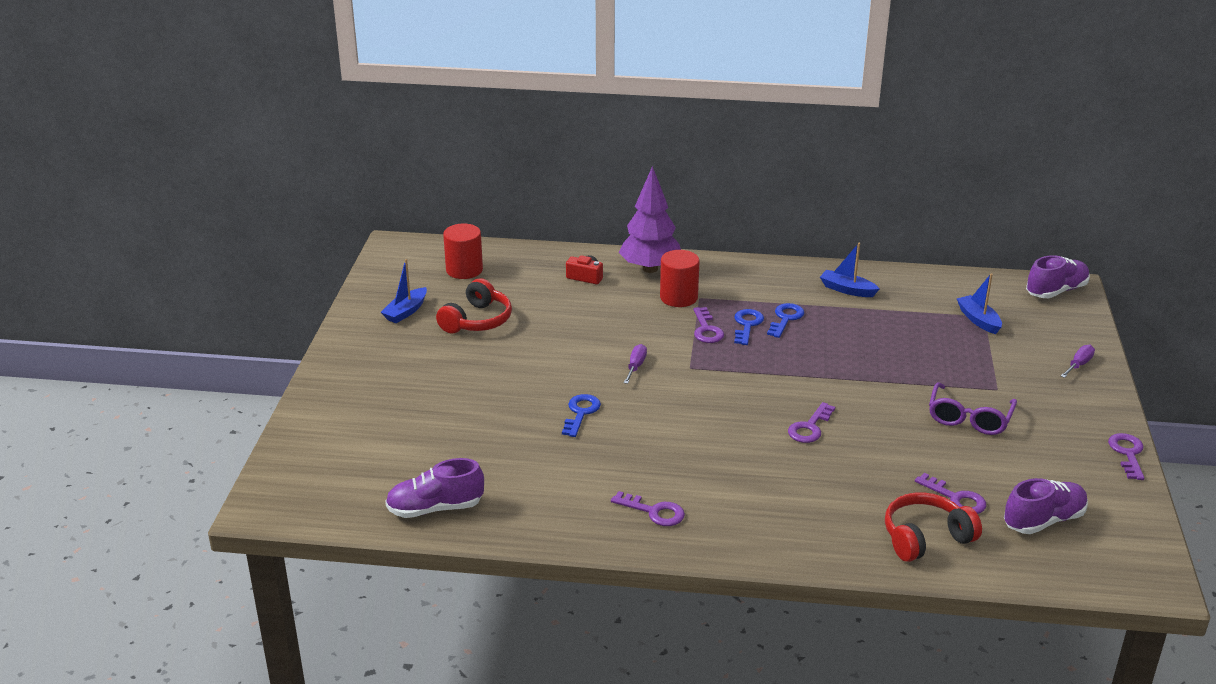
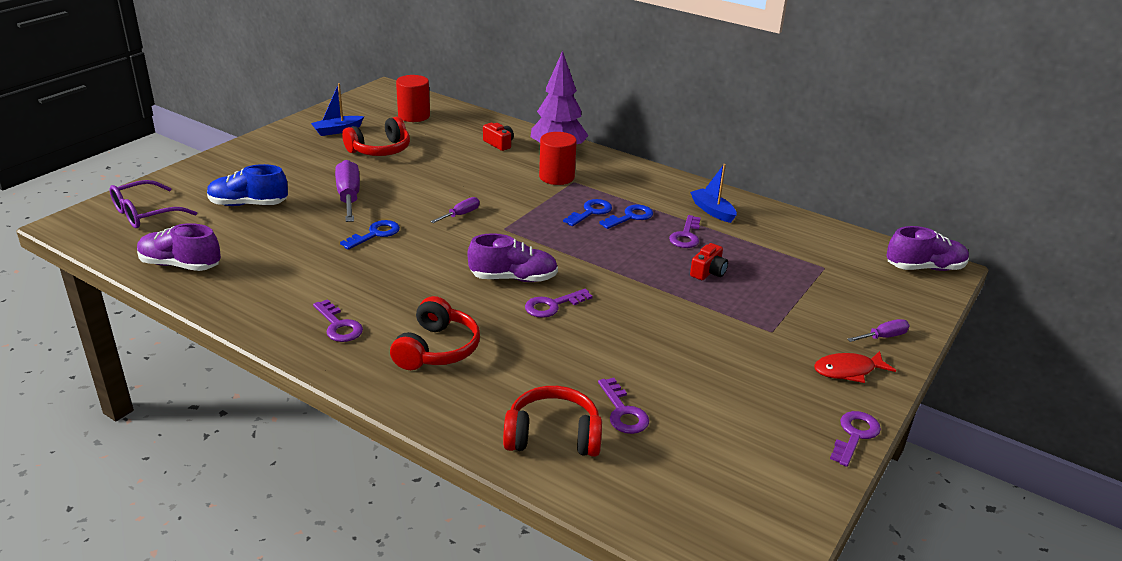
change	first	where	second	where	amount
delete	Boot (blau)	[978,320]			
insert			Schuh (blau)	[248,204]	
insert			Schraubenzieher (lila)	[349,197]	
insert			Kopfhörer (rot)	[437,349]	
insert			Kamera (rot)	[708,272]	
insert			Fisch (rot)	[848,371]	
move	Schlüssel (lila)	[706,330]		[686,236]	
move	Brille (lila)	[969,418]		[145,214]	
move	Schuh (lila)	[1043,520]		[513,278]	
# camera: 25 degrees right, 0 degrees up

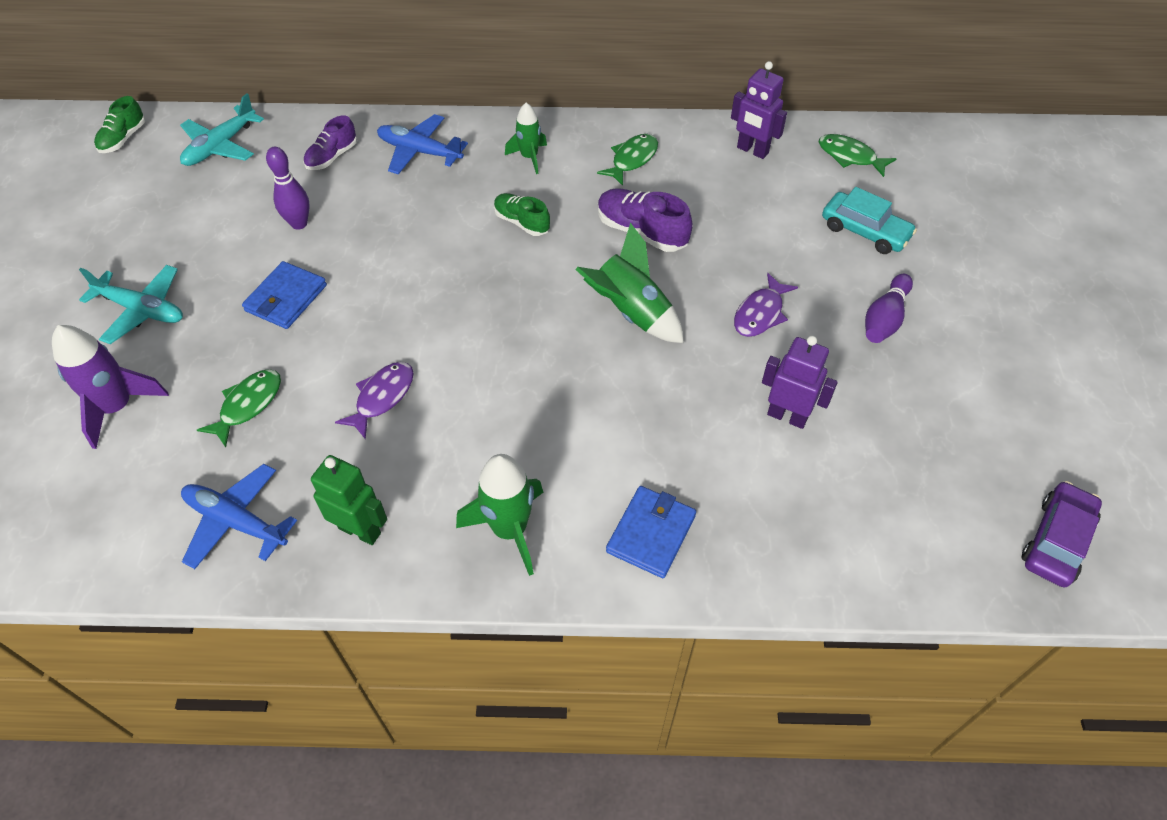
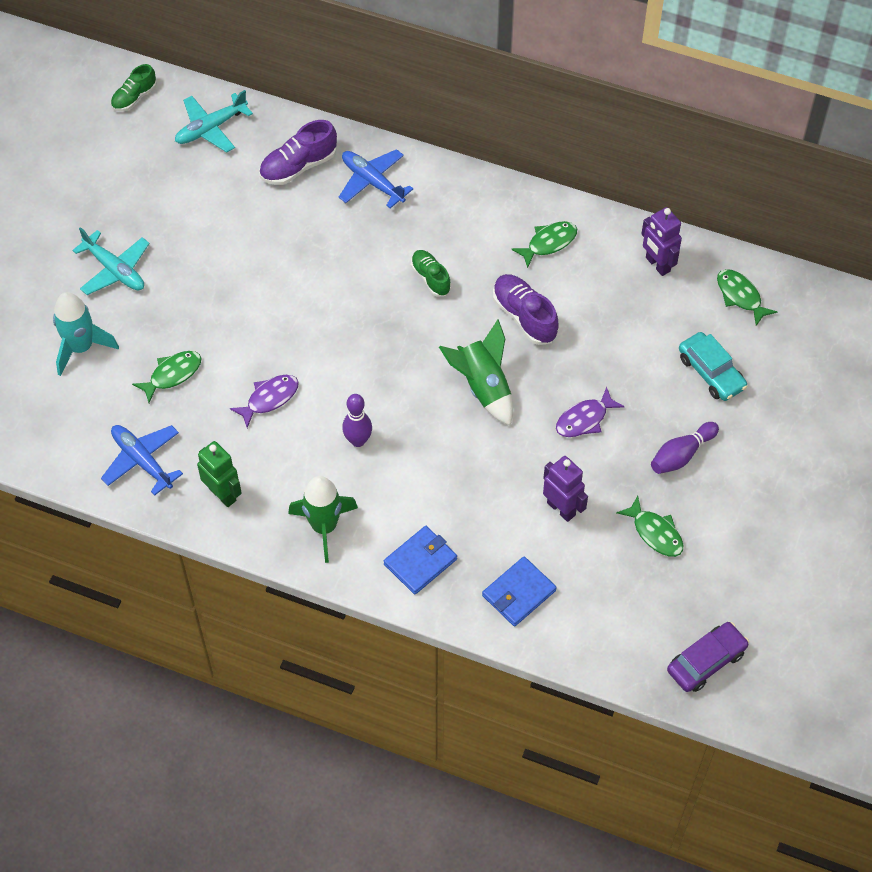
change	first	where	second	where	amount
delete	Rakete (grün)	[529,157]			
insert			Fisch (grün)	[655,533]	
move	Geldbörse (blau)	[286,298]		[519,593]	
move	Bowlingkegel (lila)	[299,223]		[358,440]	
recolor	Rakete (lila)	[117,407]	Rakete (türkis)	[81,347]	
resize	Schuh (lila)	[332,157]		[298,166]	x1.51
# camera: 20 degrees right, 5 degrees up

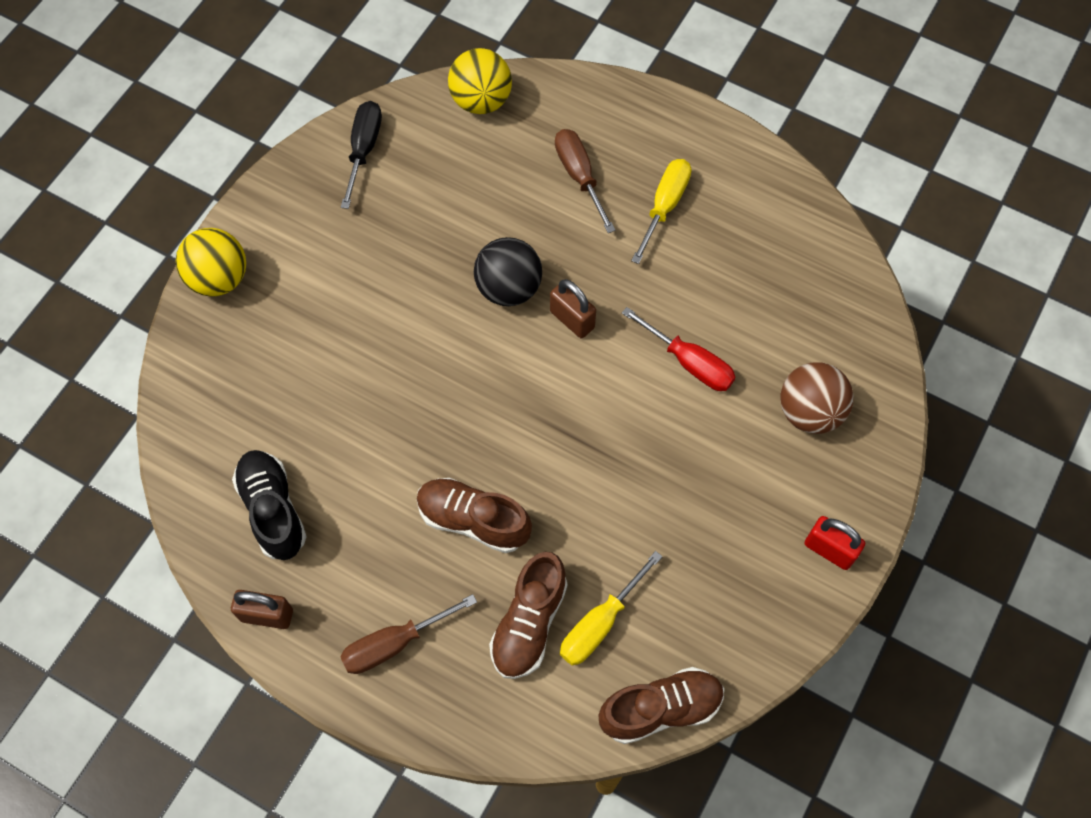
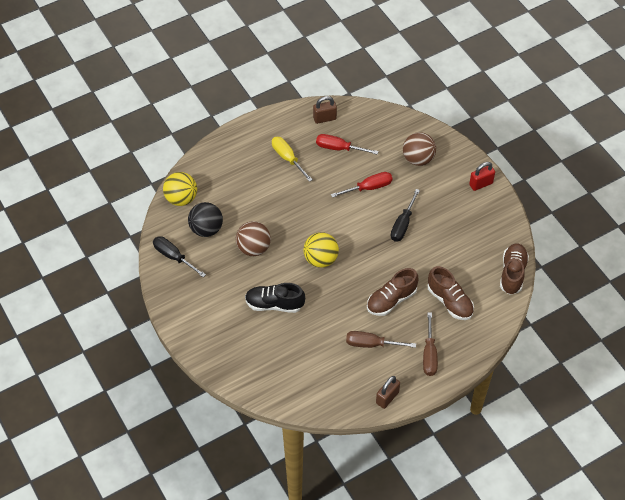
change	first	where	second	where	amount
delete	Schraubenzieher (gelb)	[600,623]			
insert			Ball (braun)	[253,248]	
insert			Schraubenzieher (rot)	[339,148]	
insert			Schraubenzieher (schwarz)	[403,224]	
move	Ball (gelb)	[219,278]		[320,259]	
move	Schuh (schwarz)	[273,510]		[274,304]	
move	Ball (schwarz)	[508,288]		[206,229]	
move	Vorhängeschloss (braun)	[572,319]		[324,118]	
move	Schraubenzieher (braun)	[580,177]		[372,344]	
# camera: 60 degrees left, 10 degrees down

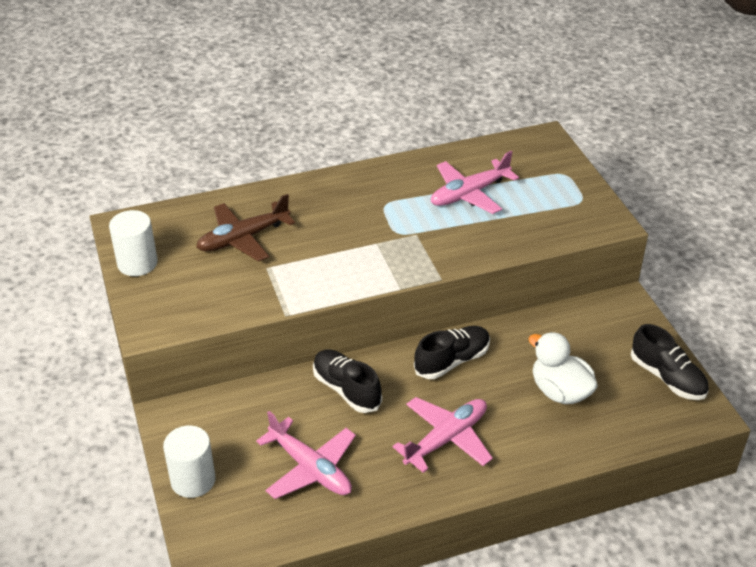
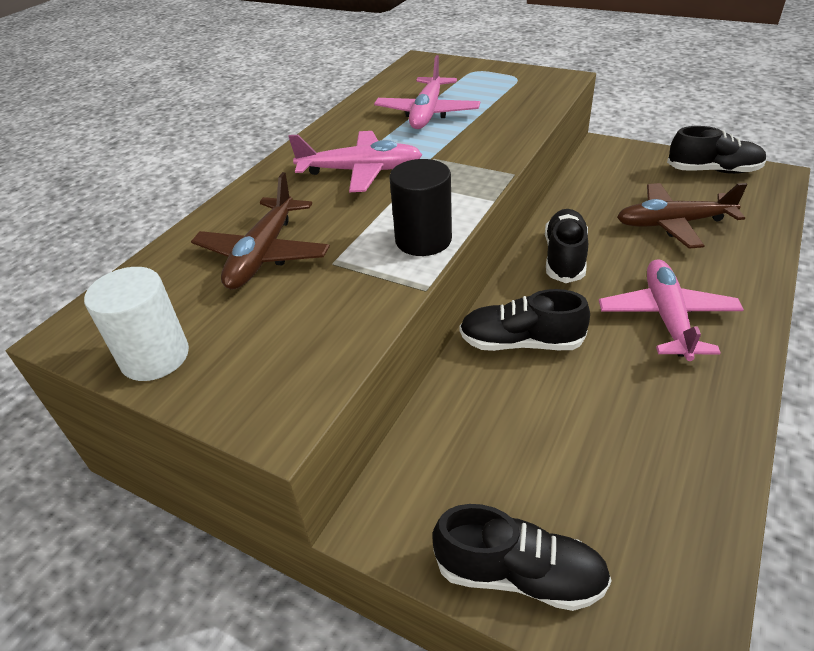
change	first	where	second	where	amount
insert			Vollzylinder (schwarz)	[423,240]	
move	Flugzeug (rosa)	[310,468]		[361,171]	
replace	Vollzylinder (weiß)	[193,480]	Schuh (schwarz)	[519,574]	
replace	Ente (weiß)	[560,391]	Flugzeug (braun)	[672,224]	
# camera: 40 degrees left, 0 degrees up

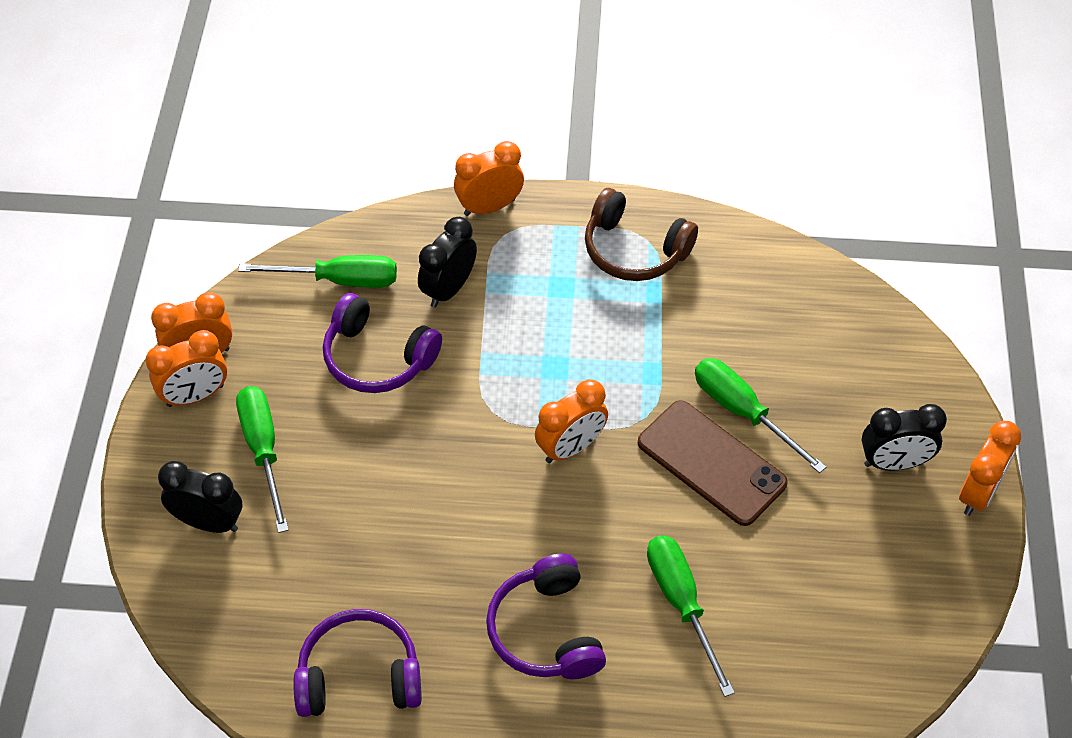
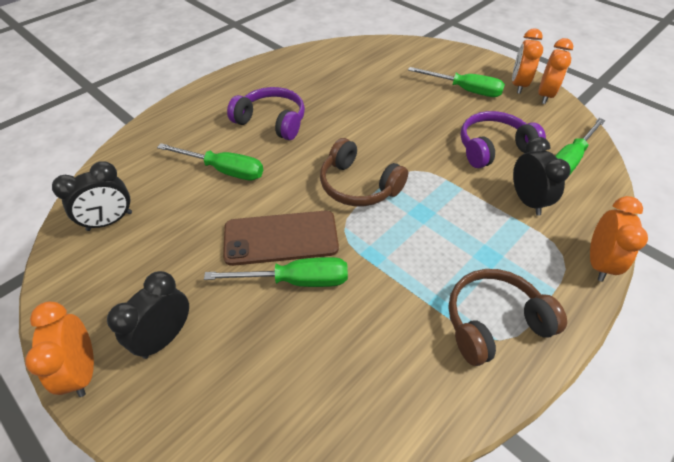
change	first	where	second	where	amount
delete	Kopfhörer (lila)	[359,675]			
move	Wecker (schwarz)	[209,522]		[110,221]	
replace	Wecker (orange)	[571,447]	Kopfhörer (braun)	[358,186]	
# camera: 130 degrees right, 5 degrees down

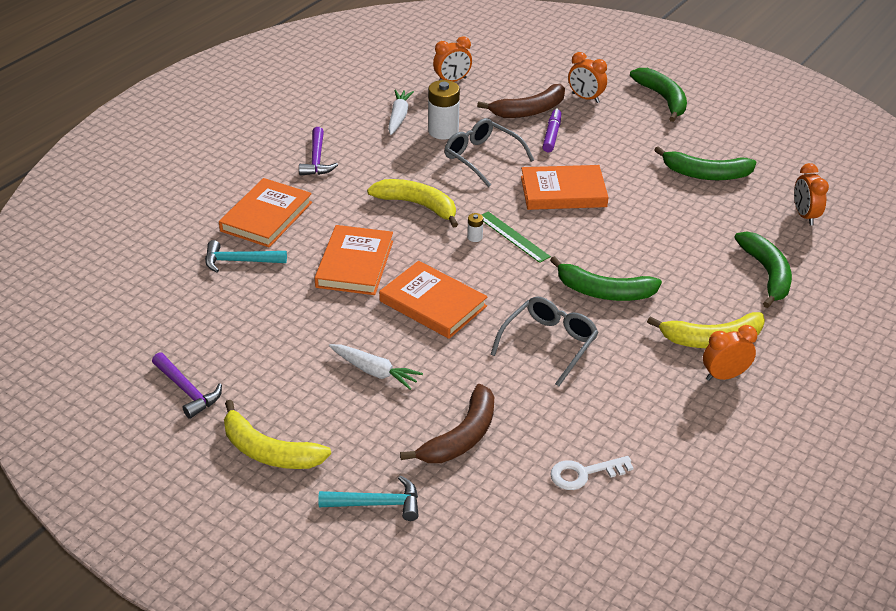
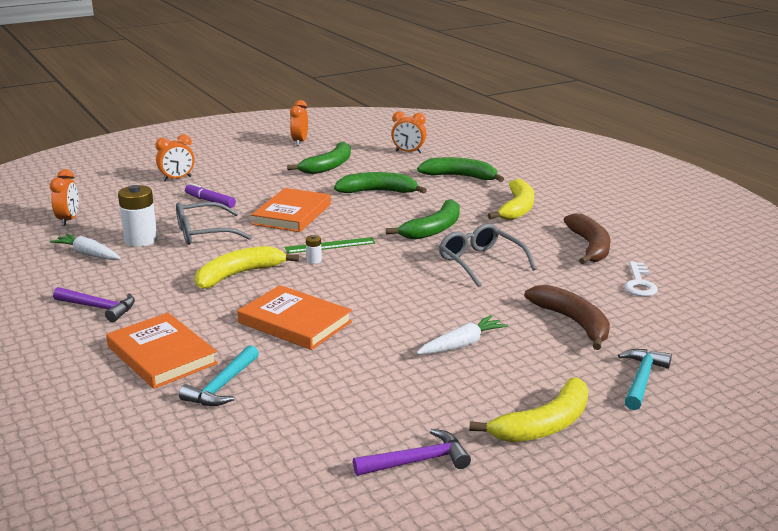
change	first	where	second	where	amount
delete	Buch (orange)	[433,304]			
move	Banane (braun)	[529,110]		[590,247]	
move	Banane (grün)	[663,99]		[378,191]	
move	Wecker (orange)	[724,376]		[299,142]	
# camera: 65 degrees left, 15 degrees down

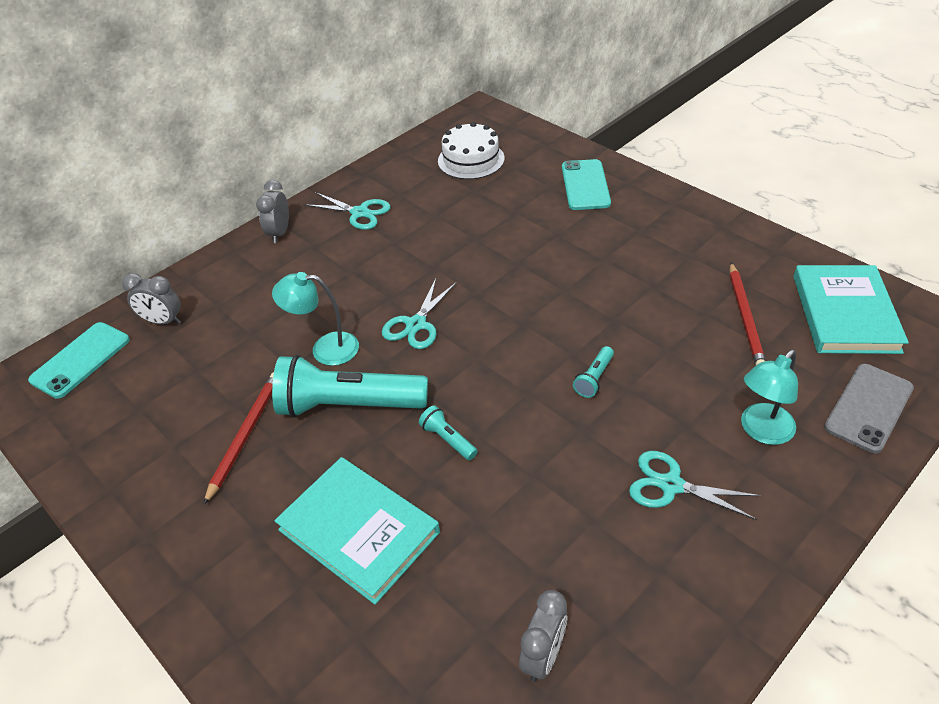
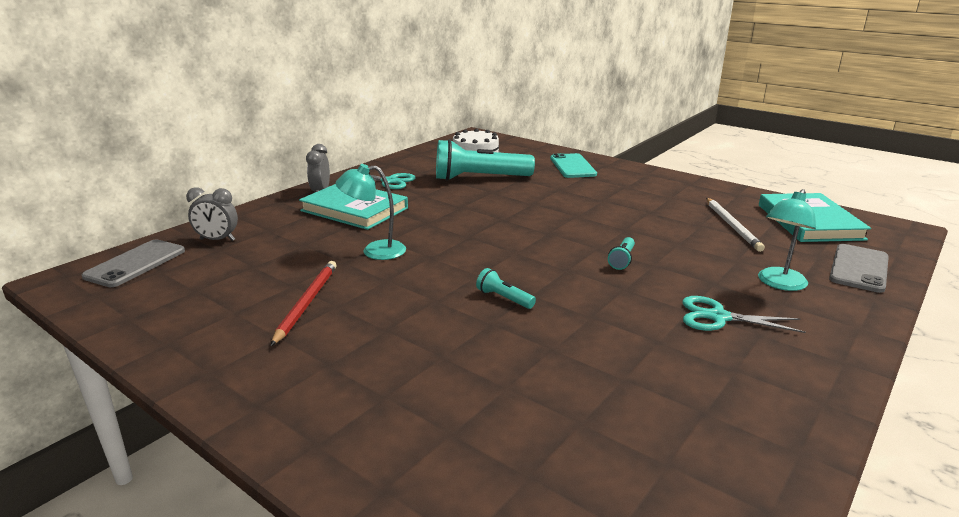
change	first	where	second	where	amount
delete	Schere (türkis)	[416,324]			
delete	Wecker (grau)	[543,656]			
move	Taschenlampe (türkis)	[348,405]		[479,178]	
move	Buch (türkis)	[359,531]		[354,209]	
recolor	Handy (türkis)	[80,360]	Handy (grau)	[135,263]	
recolor	Bleistift (rot)	[745,318]	Bleistift (weiß)	[732,226]	
# camera: 10 degrees left, 20 degrees down

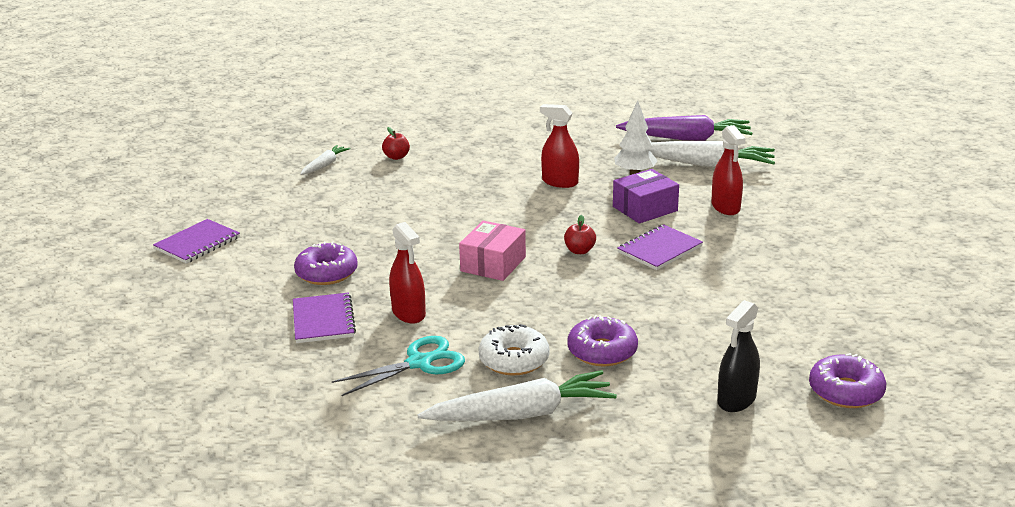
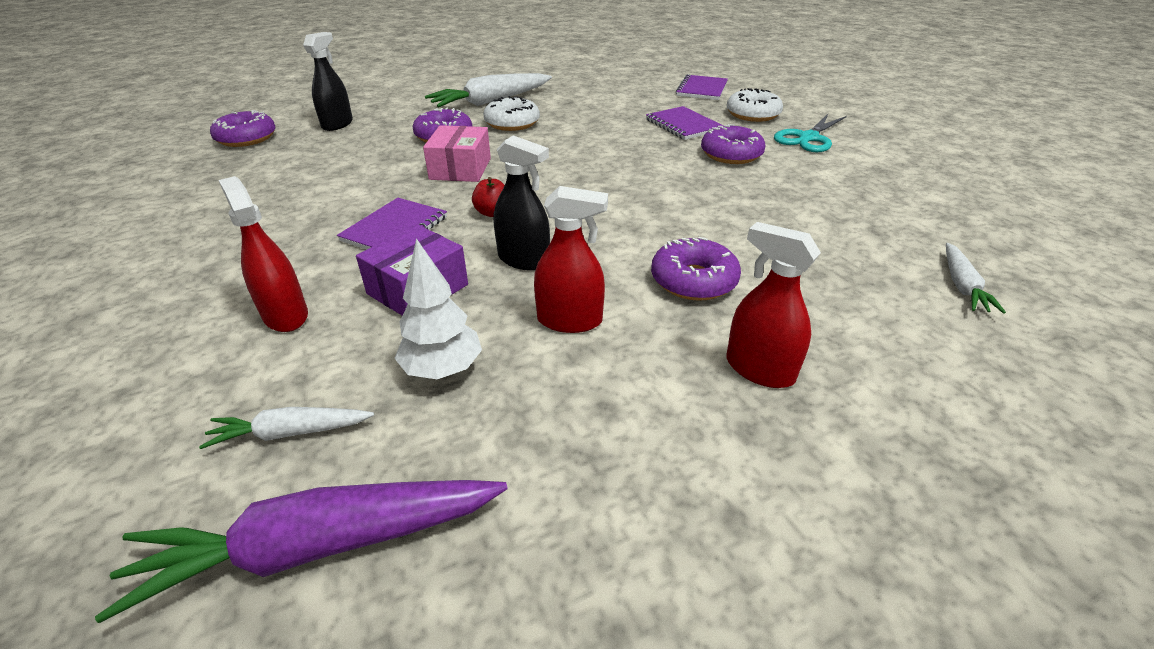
change	first	where	second	where	amount
delete	Apfel (rot)	[396,157]			
insert			Sprühflasche (schwarz)	[524,260]	
insert			Donut (lila)	[693,280]	
insert			Donut (weiß)	[752,114]	
move	Notizbuch (lila)	[197,243]		[701,89]	
move	Schere (türkis)	[419,363]		[808,138]	
move	Sprühflasche (rot)	[408,313]		[759,369]	
move	Schachtel (rosa)	[493,264]		[460,169]	
resize	Karotte (weiß)	[706,164]		[291,432]	x0.52
# camera: 160 degrees right, 10 degrees up

